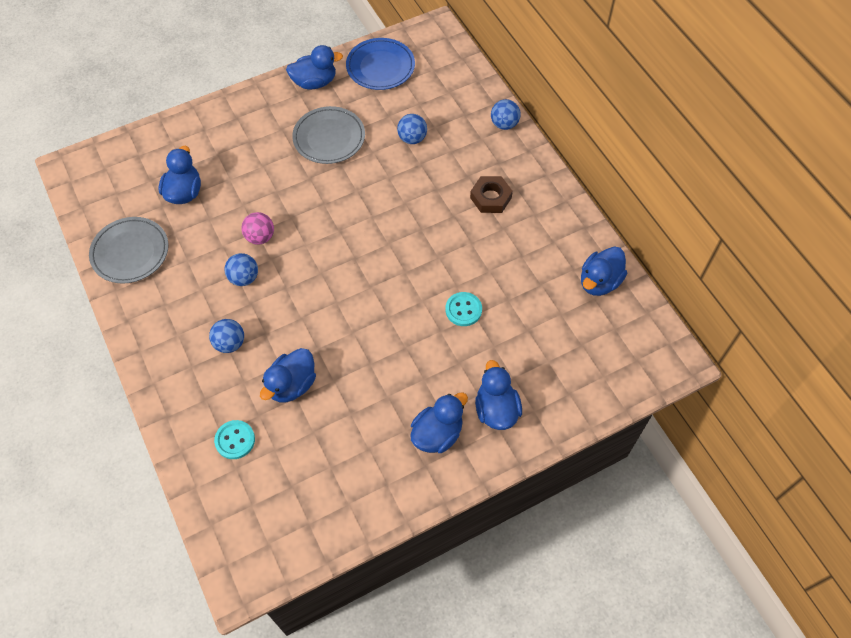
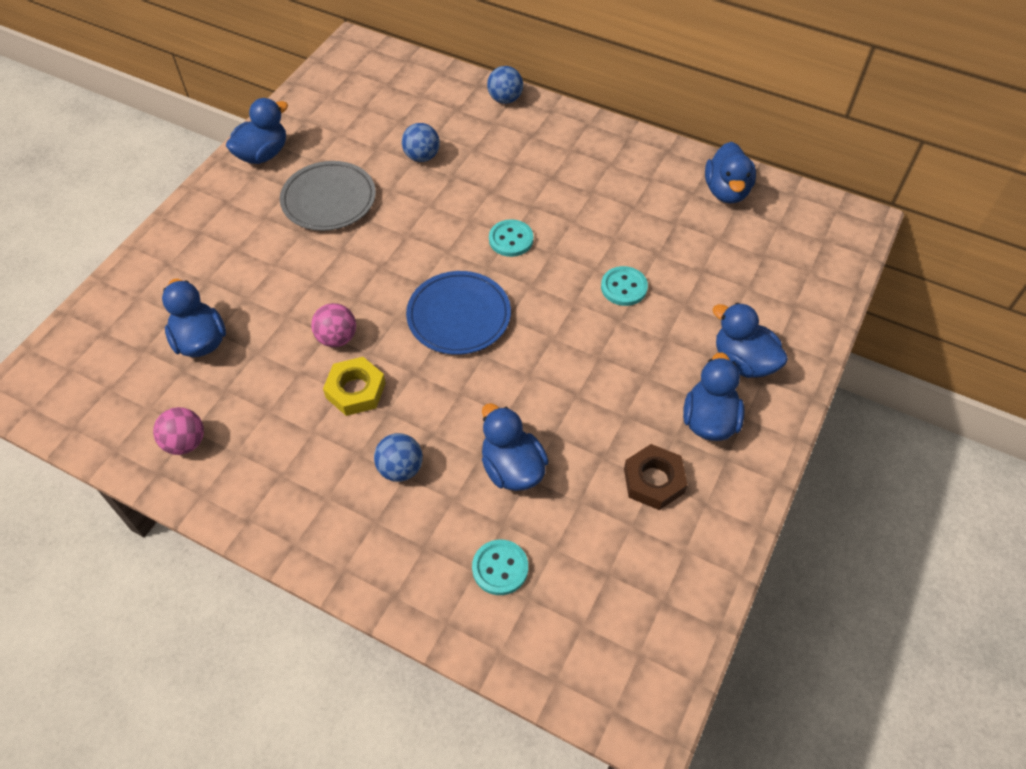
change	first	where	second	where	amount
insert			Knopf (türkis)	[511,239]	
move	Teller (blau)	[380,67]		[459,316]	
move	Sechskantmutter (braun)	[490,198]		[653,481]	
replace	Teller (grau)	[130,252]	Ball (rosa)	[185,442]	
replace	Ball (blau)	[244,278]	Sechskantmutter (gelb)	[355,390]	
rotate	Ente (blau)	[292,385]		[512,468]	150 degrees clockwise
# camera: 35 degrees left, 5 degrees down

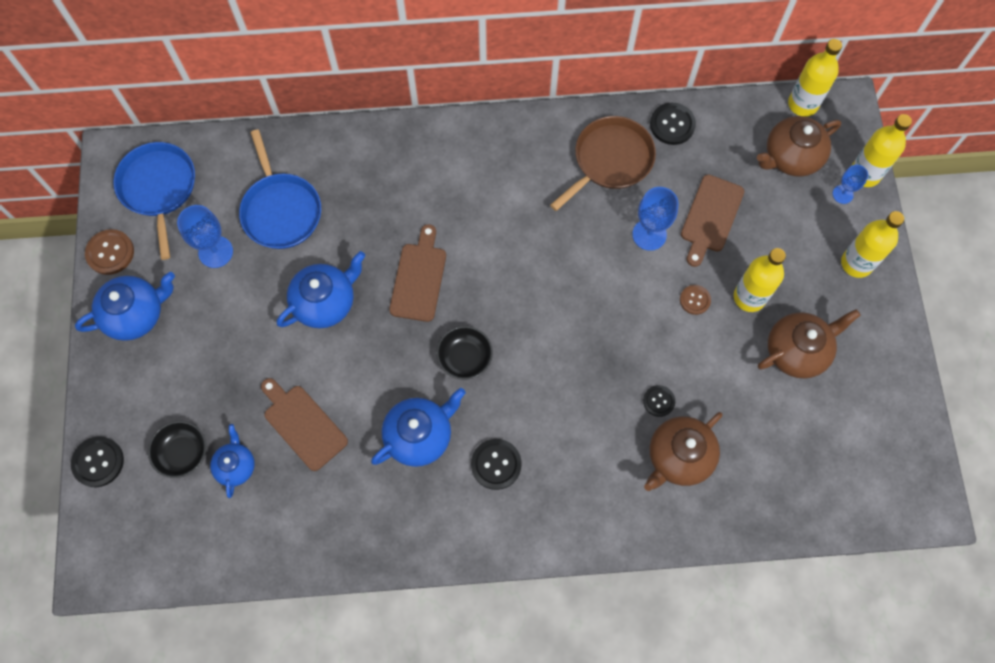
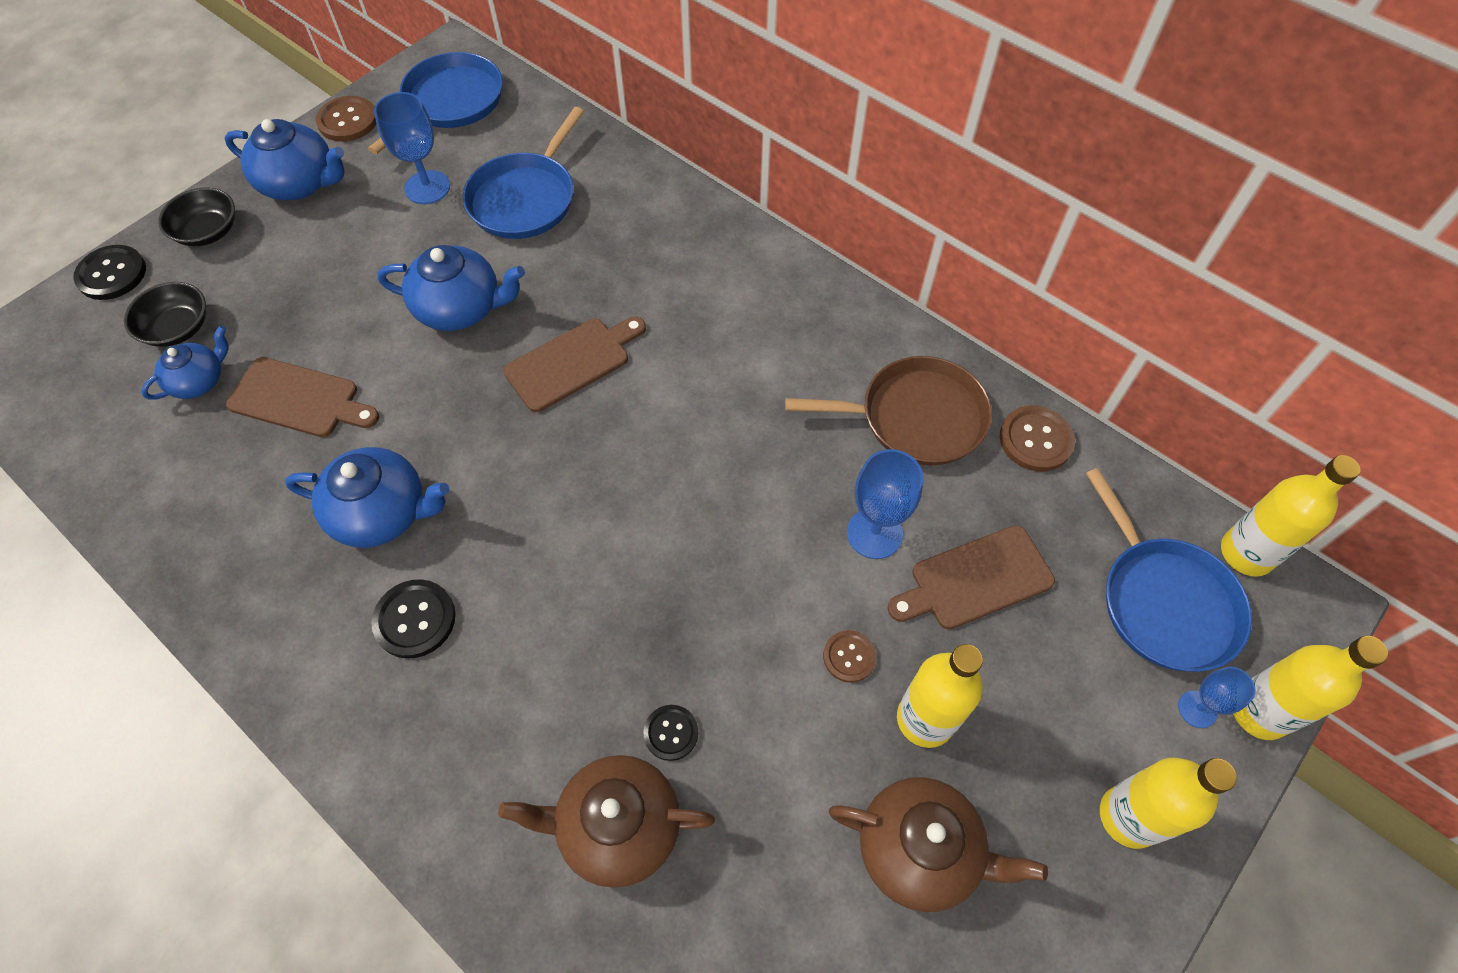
change	first	where	second	where	amount
move	Schüssel (schwarz)	[465,358]		[208,231]	
replace	Teekanne (braun)	[791,157]	Pfanne (blau)	[1163,601]	
recolor	Knopf (schwarz)	[672,124]	Knopf (braun)	[1035,440]	
rotate	Schneidebrett (braun)	[303,424]		[299,399]	105 degrees clockwise
# camera: 45 degrees right, 10 degrees down

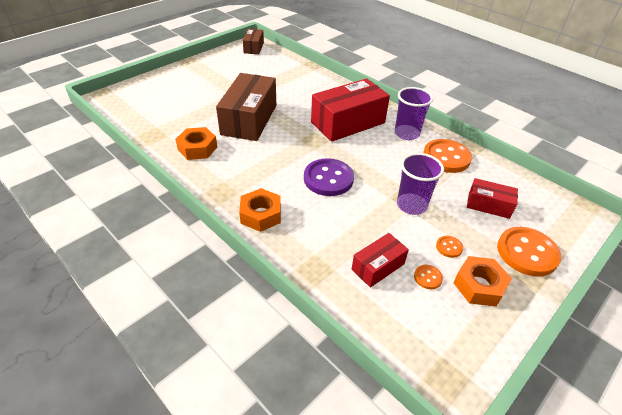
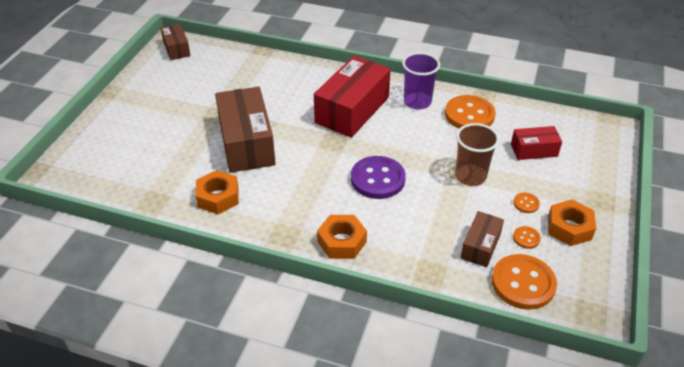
change	first	where	second	where	amount
move	Knopf (orange)	[527,252]		[523,283]	
recolor	Schachtel (rot)	[378,266]	Schachtel (braun)	[480,246]	
recolor	Becher (lila)	[411,205]	Becher (braun)	[470,176]	
# camera: 25 degrees left, 0 degrees up

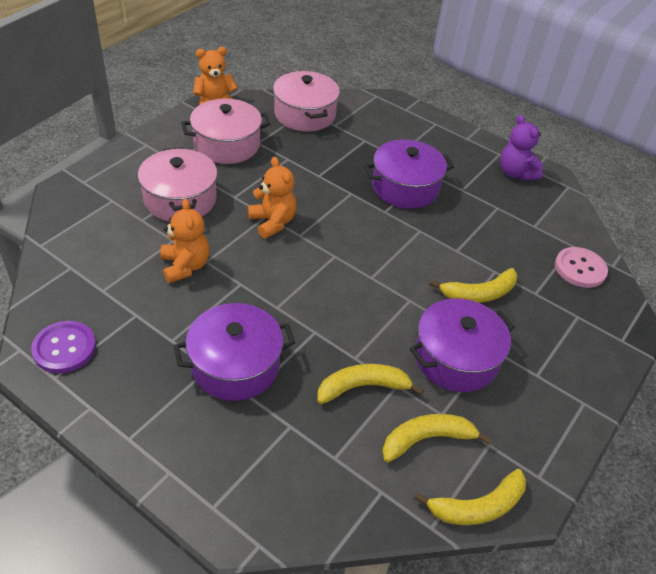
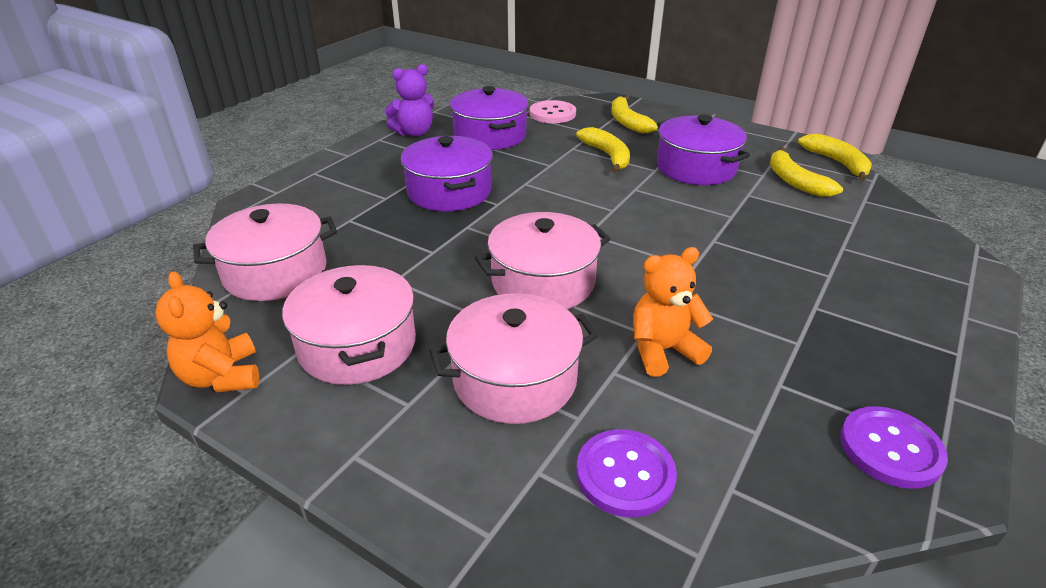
change	first	where	second	where	amount
insert			Knopf (lila)	[625,474]	
move	Kochtopf (lila)	[235,365]		[490,136]	
move	Banane (gelb)	[362,387]		[627,122]	
replace	Teddybär (orange)	[272,222]	Kochtopf (rosa)	[543,282]	
# camera: 90 degrees left, 10 degrees down

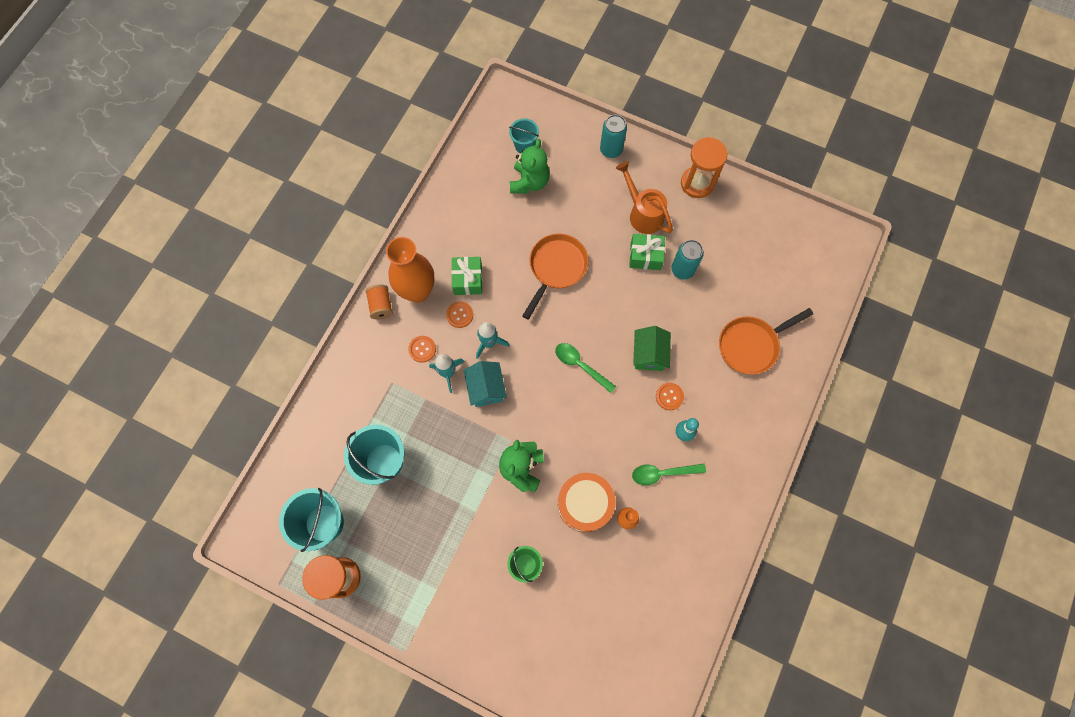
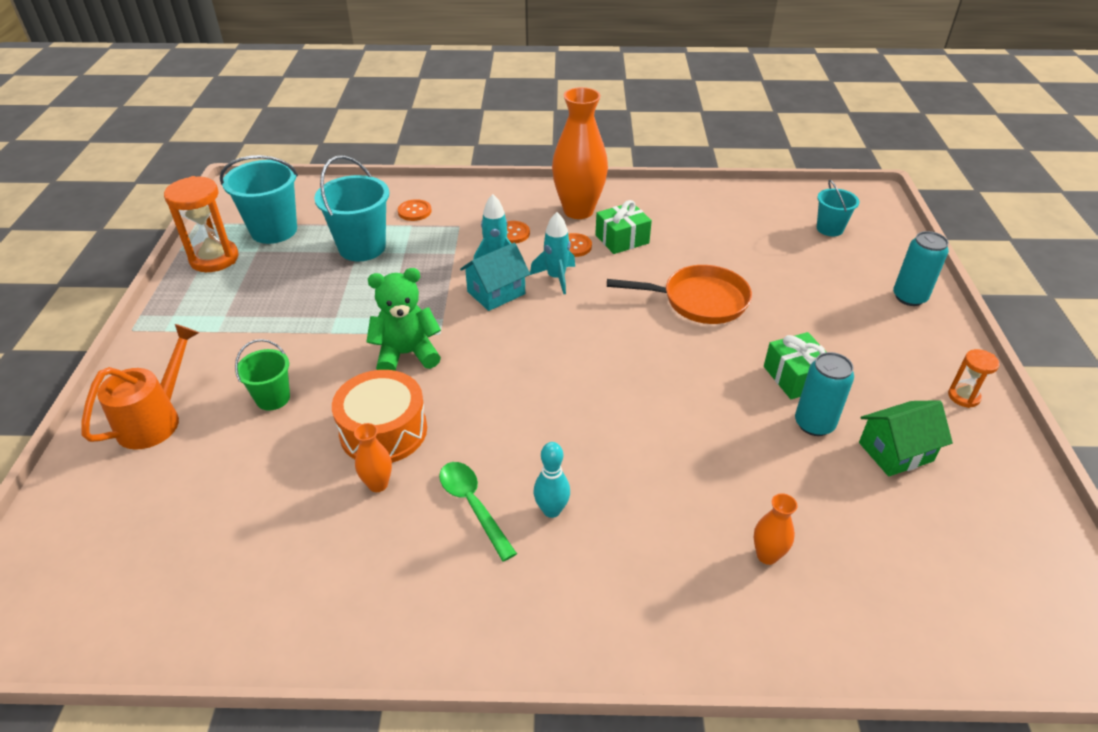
change	first	where	second	where	amount
delete	Garnrolle (orange)	[381,306]			
delete	Teddybär (grün)	[529,182]			
delete	Löffel (grün)	[580,365]			
move	Gießkanne (orange)	[643,213]		[156,419]	
move	Haus (grün)	[649,354]		[895,452]	
move	Knopf (orange)	[669,396]		[414,211]	
replace	Pfanne (orange)	[751,345]	Vase (orange)	[767,555]	
resize	Sanduhr (orange)	[697,183]		[963,396]	x0.53
# camera: 65 degrees right, 30 degrees down

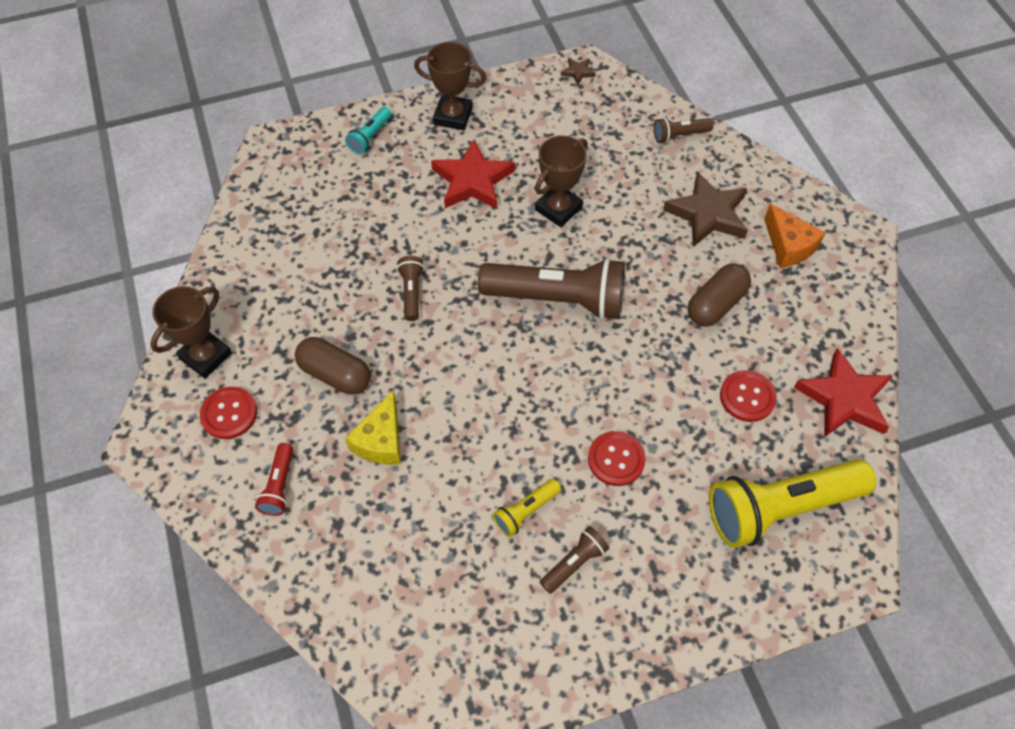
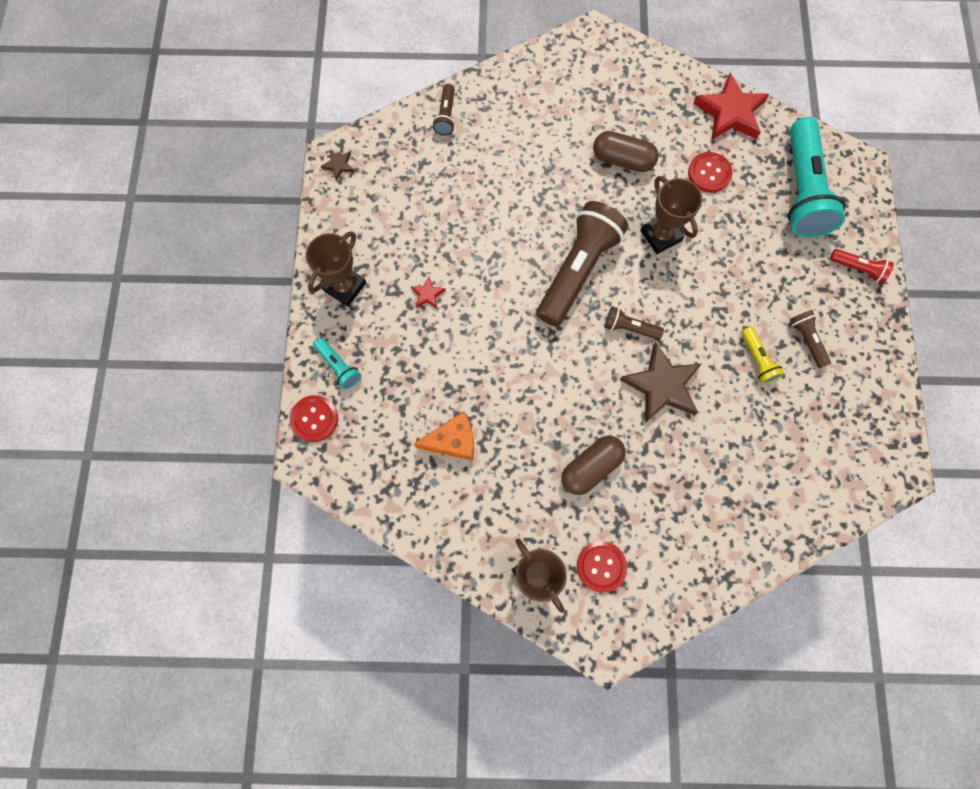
change	first	where	second	where	amount
delete	Käse (gelb)	[381,440]			
move	Taschenlampe (rot)	[279,486]		[858,268]	
move	Taschenlampe (braun)	[411,292]		[629,328]	
move	Pokal (braun)	[558,208]		[661,235]	
move	Knopf (rot)	[616,459]		[314,419]	
move	Stern (braun)	[707,214]		[662,386]	
move	Käse (orange)	[788,246]		[453,441]	
recolor	Taschenlampe (gelb)	[780,508]	Taschenlampe (türkis)	[802,190]	
rotate	Kapsel (braun)	[715,304]		[622,160]	45 degrees counterclockwise
resize	Stern (rot)	[472,180]		[428,294]	x0.44
# camera: 70 degrees left, 15 degrees up

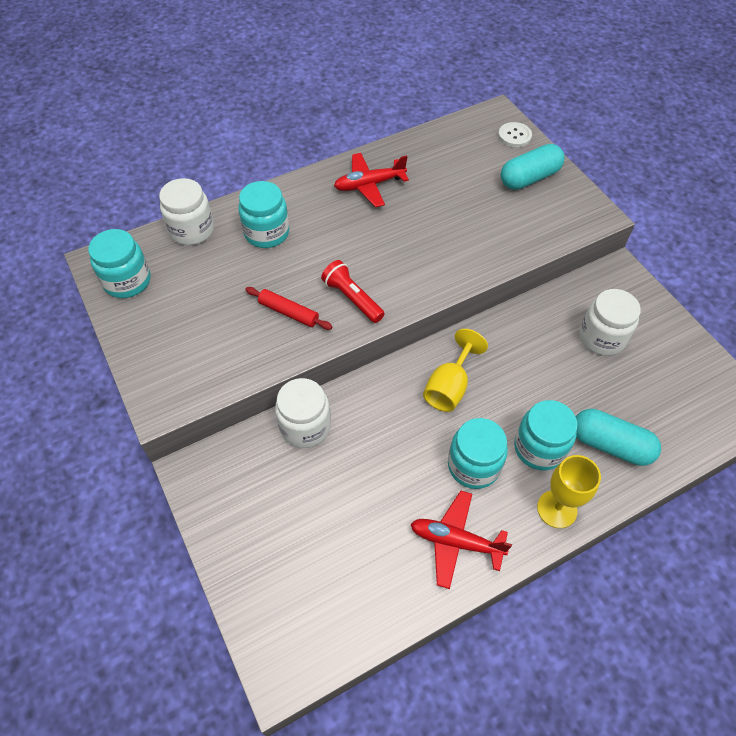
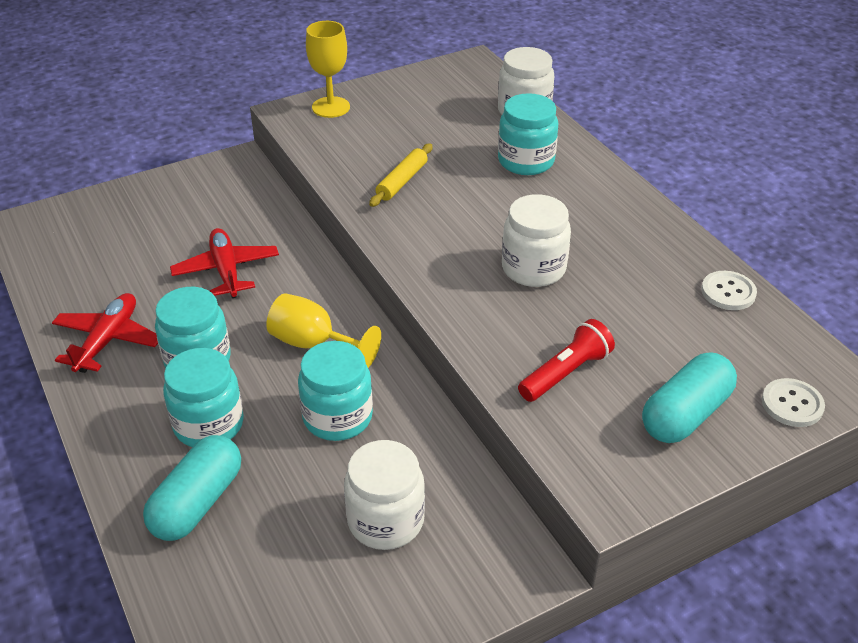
change	first	where	second	where	amount
insert			Knopf (weiß)	[728,292]	
move	Einmachglas (türkis)	[127,281]		[337,417]	
move	Einmachglas (weiß)	[305,426]		[533,268]	
move	Taschenlampe (rot)	[352,298]		[565,373]	
move	Flugzeug (rot)	[369,185]		[226,271]	
move	Kelch (gelb)	[557,509]		[331,107]	
recolor	Nudelholz (rot)	[288,312]	Nudelholz (gelb)	[402,181]	
rotate	Kapsel (türkis)	[529,178]		[685,414]	75 degrees clockwise
# camera: 90 degrees right, 15 degrees down

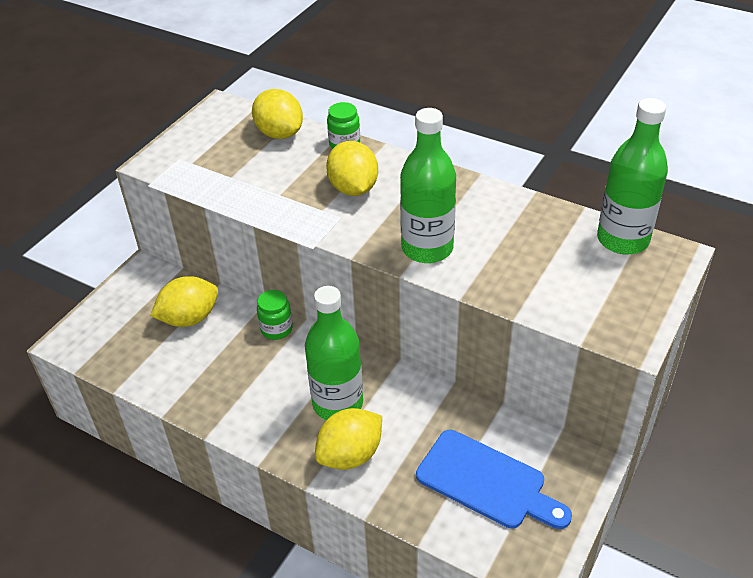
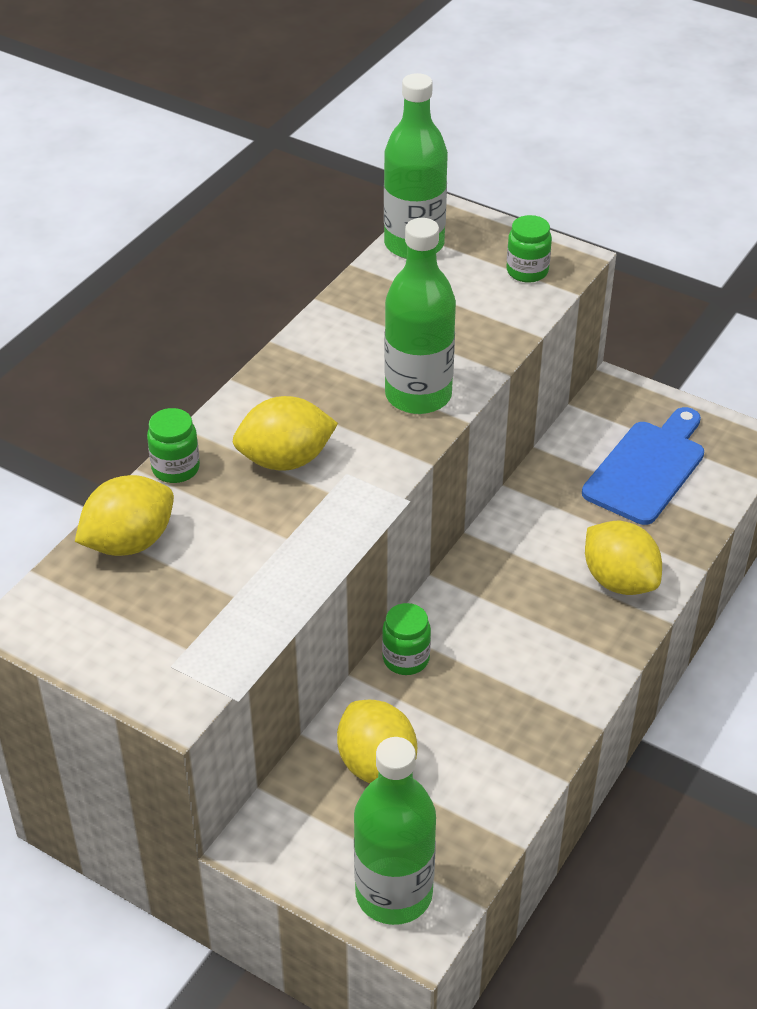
change	first	where	second	where	amount
insert			Einmachglas (grün)	[527,271]	
move	Flasche (grün)	[338,403]		[394,893]	
# camera: 90 degrees left, 0 degrees up

